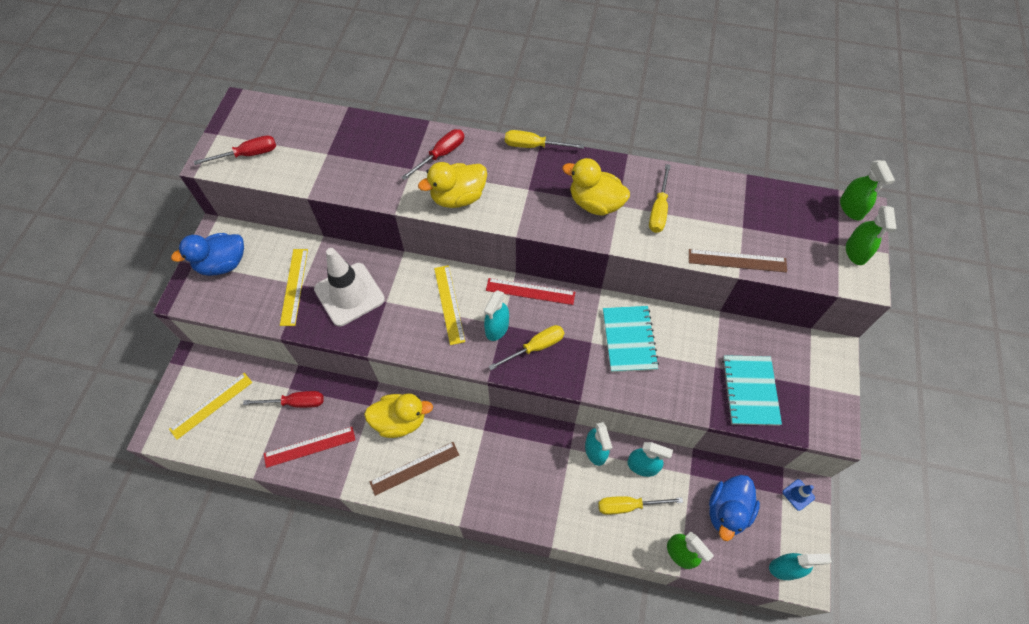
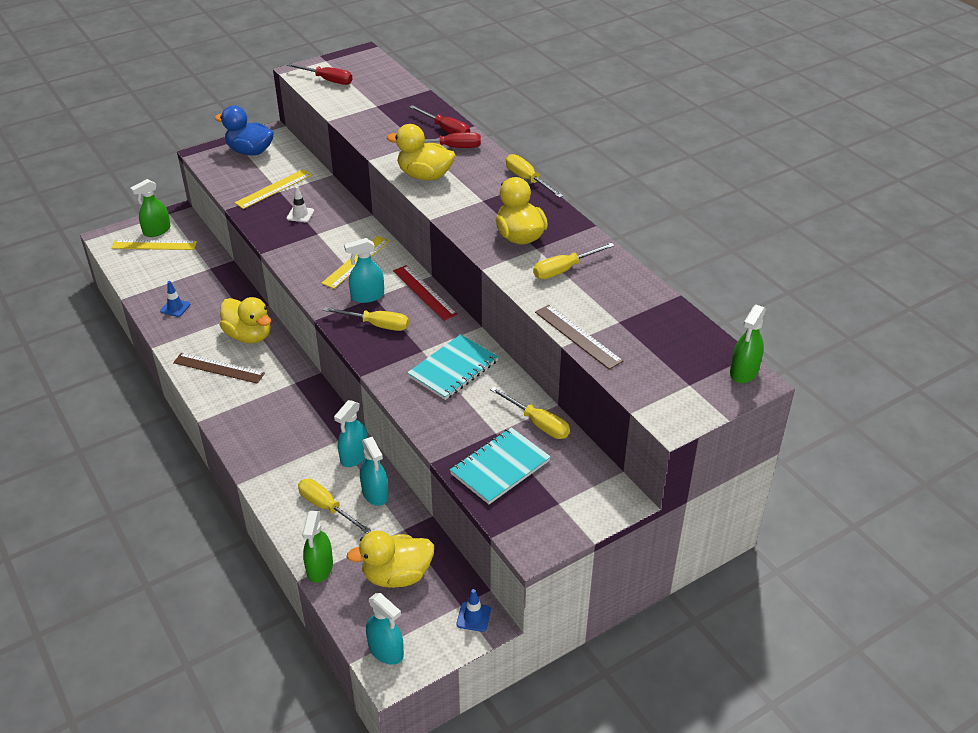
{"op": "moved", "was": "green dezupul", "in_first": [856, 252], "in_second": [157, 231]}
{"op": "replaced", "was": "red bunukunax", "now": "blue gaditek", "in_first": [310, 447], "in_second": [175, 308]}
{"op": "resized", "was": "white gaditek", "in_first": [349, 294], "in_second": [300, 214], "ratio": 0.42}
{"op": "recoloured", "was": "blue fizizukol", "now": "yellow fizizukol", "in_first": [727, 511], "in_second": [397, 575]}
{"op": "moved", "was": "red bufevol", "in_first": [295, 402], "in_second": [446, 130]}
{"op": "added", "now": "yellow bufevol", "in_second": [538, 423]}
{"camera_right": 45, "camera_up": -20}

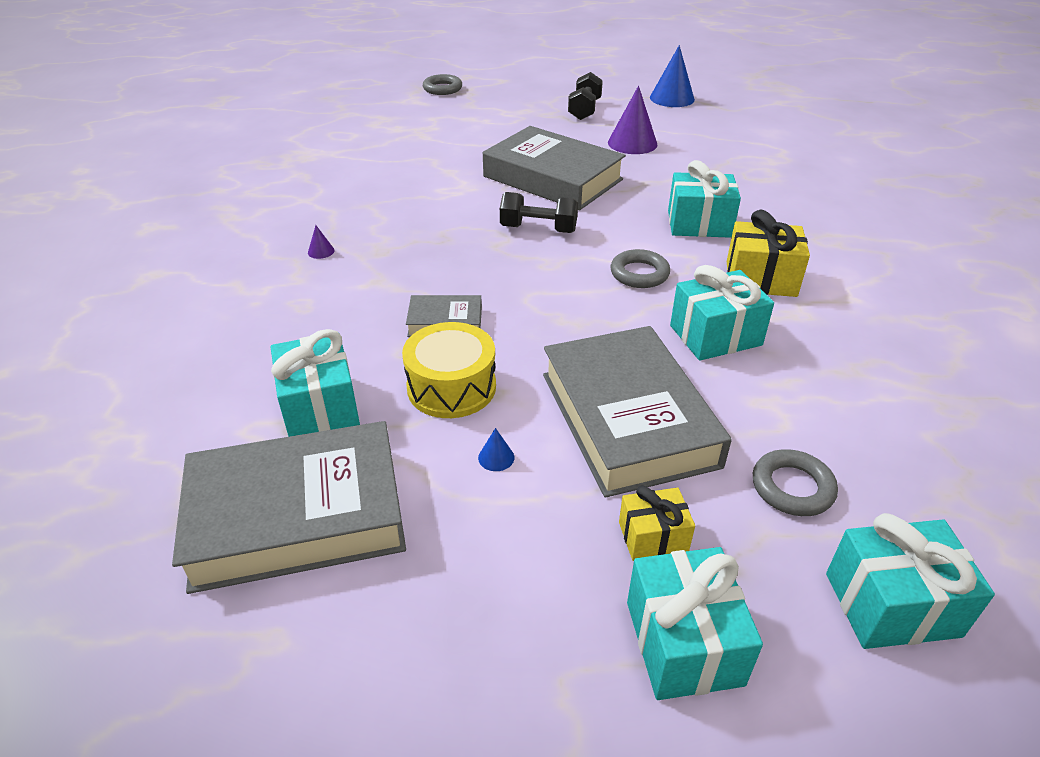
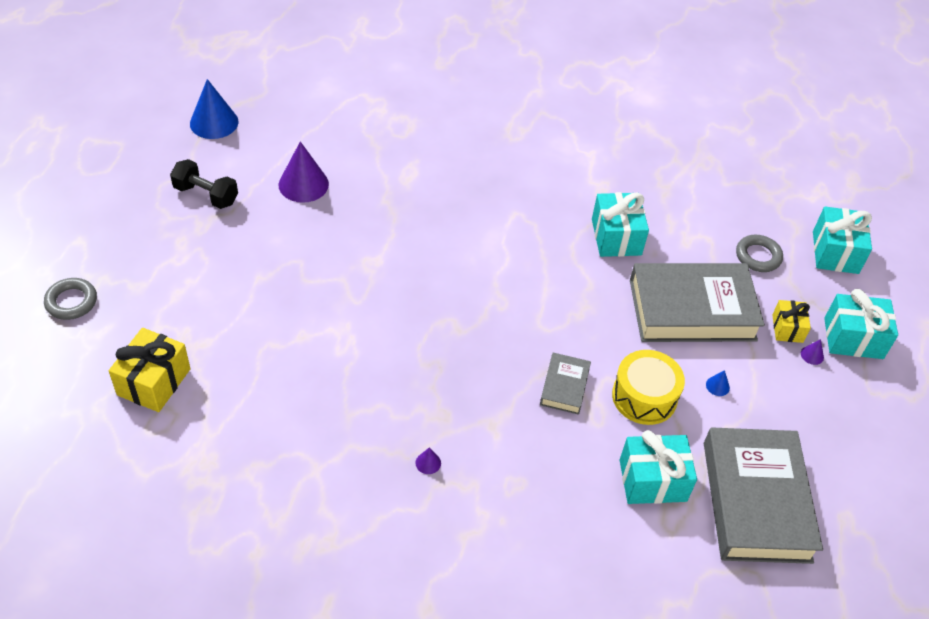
{"op": "moved", "was": "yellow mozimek", "in_first": [760, 279], "in_second": [154, 382]}
{"op": "added", "now": "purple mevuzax", "in_second": [812, 355]}
{"op": "removed", "was": "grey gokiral", "in_first": [552, 178]}
{"op": "removed", "was": "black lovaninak", "in_first": [538, 229]}
{"op": "removed", "was": "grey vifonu", "in_first": [639, 274]}
{"op": "removed", "was": "turquoise mozimek", "in_first": [699, 224]}
{"camera_right": -80, "camera_up": 10}

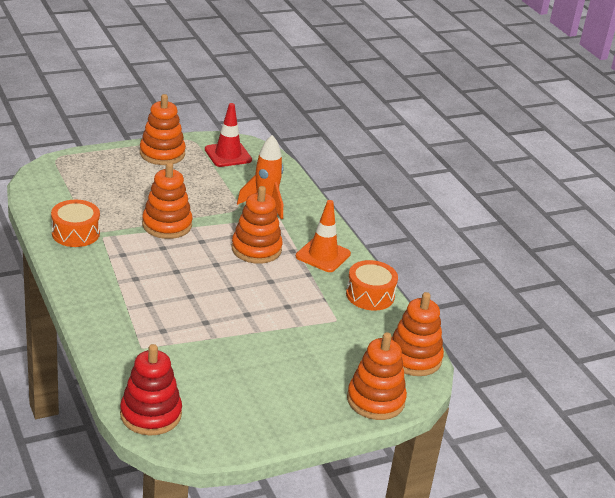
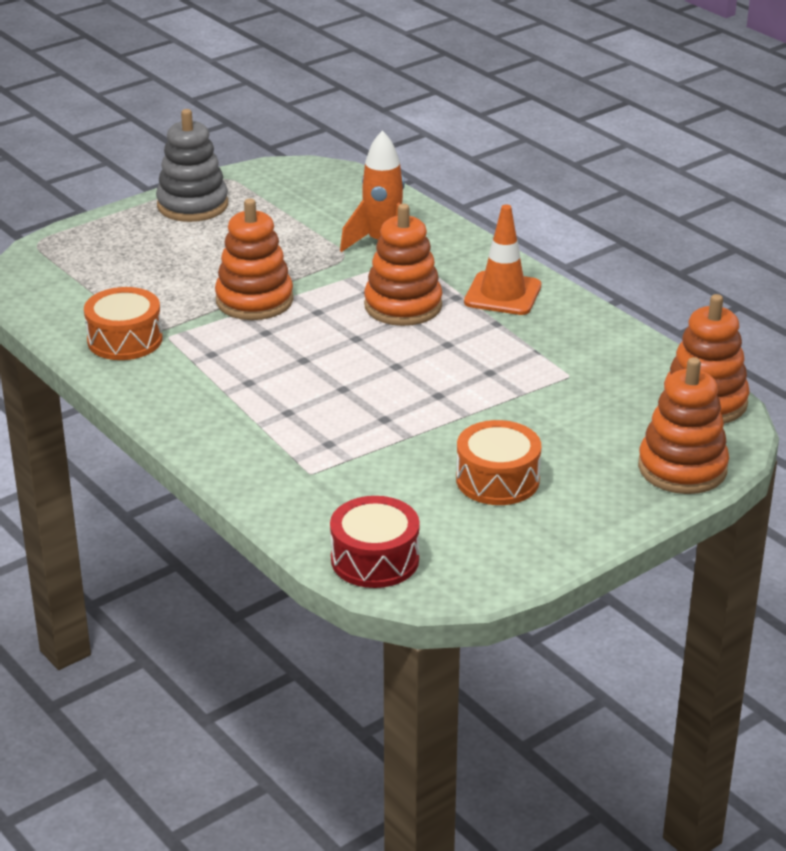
{"op": "recoloured", "was": "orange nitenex", "now": "grey nitenex", "in_first": [162, 153], "in_second": [192, 205]}
{"op": "replaced", "was": "red nitenex", "now": "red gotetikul", "in_first": [151, 414], "in_second": [375, 559]}
{"op": "moved", "was": "orange gotetikul", "in_first": [370, 295], "in_second": [497, 480]}
{"op": "removed", "was": "red gaditek", "in_first": [228, 155]}
{"camera_right": -10, "camera_up": 0}

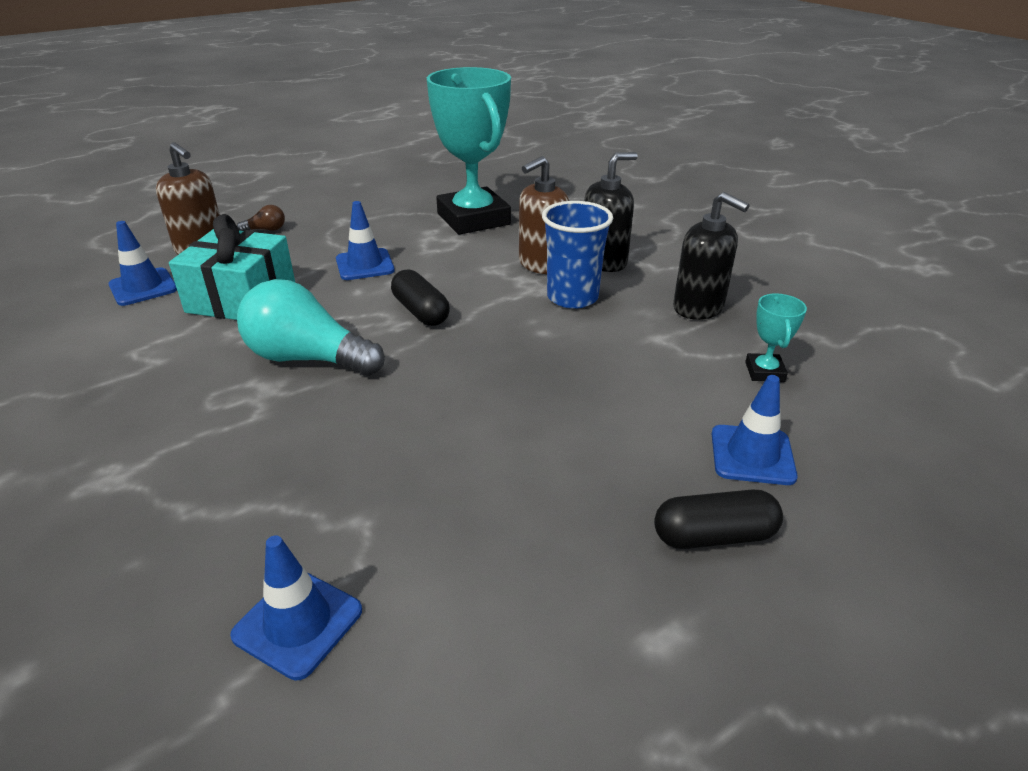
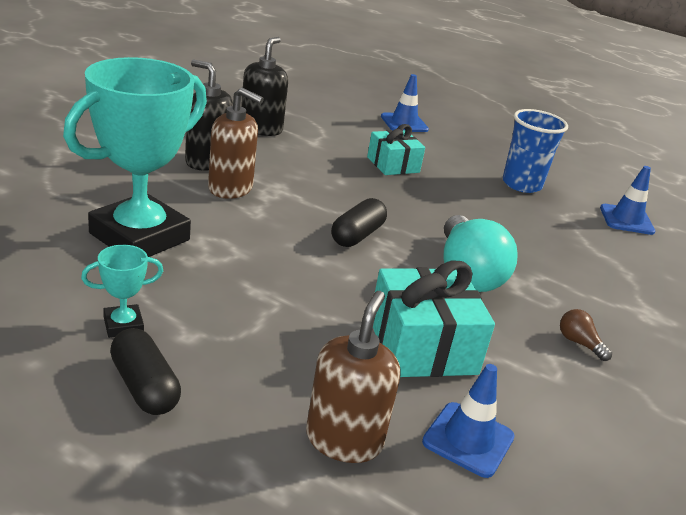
{"op": "moved", "was": "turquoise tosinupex", "in_first": [764, 372], "in_second": [123, 325]}
{"op": "moved", "was": "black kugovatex", "in_first": [714, 536], "in_second": [144, 386]}
{"op": "added", "now": "turquoise mozimek", "in_second": [393, 165]}
{"op": "moved", "was": "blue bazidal", "in_first": [572, 297], "in_second": [521, 184]}
{"op": "moved", "was": "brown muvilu", "in_first": [266, 230], "in_second": [579, 343]}
{"op": "removed", "was": "blue gaditek", "in_first": [365, 265]}
{"camera_right": -120, "camera_up": -5}

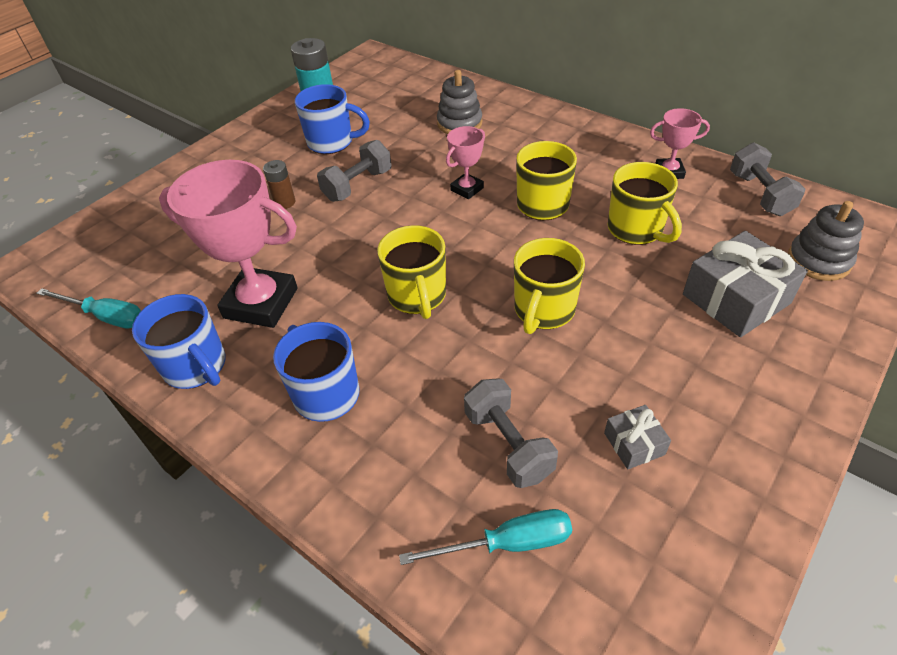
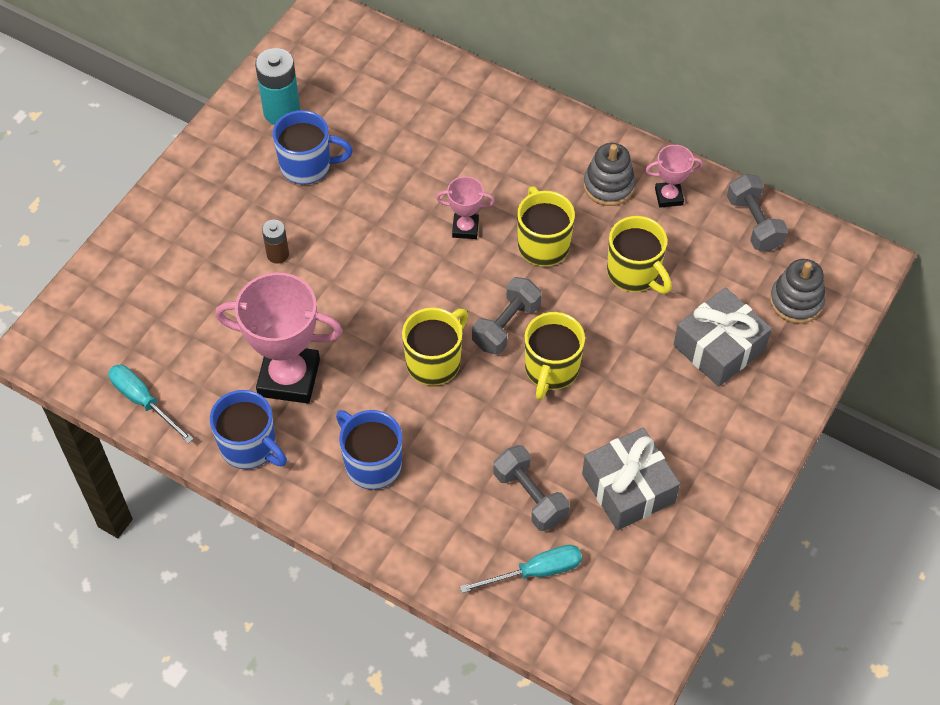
{"op": "turned", "was": "turquoise bufevol", "in_first": [106, 316], "in_second": [143, 401], "clockwise": -150}
{"op": "turned", "was": "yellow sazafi", "in_first": [417, 296], "in_second": [435, 361], "clockwise": -120}
{"op": "turned", "was": "pink tosinupex", "in_first": [467, 189], "in_second": [465, 228], "clockwise": 60}
{"op": "moved", "was": "grey lovaninak", "in_first": [357, 185], "in_second": [506, 325]}
{"op": "resized", "was": "grey mozimek", "in_first": [634, 443], "in_second": [628, 488], "ratio": 1.99}
{"op": "moved", "was": "grey nitenex", "in_first": [459, 123], "in_second": [608, 186]}
{"camera_right": -10, "camera_up": 10}

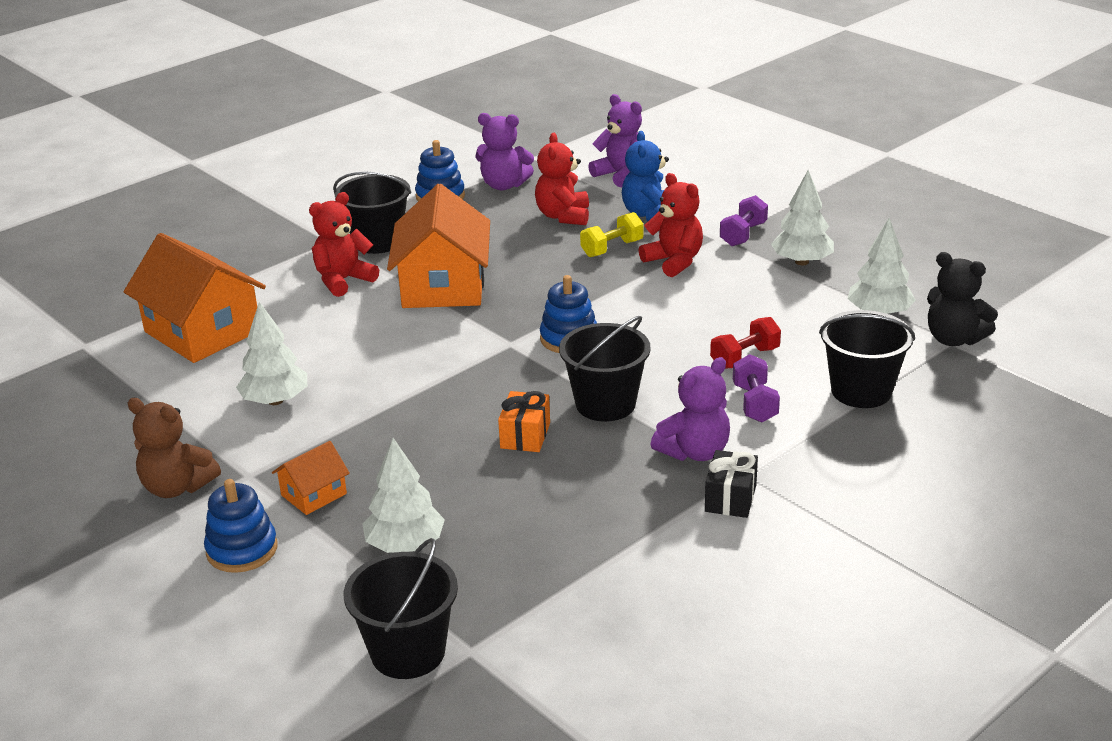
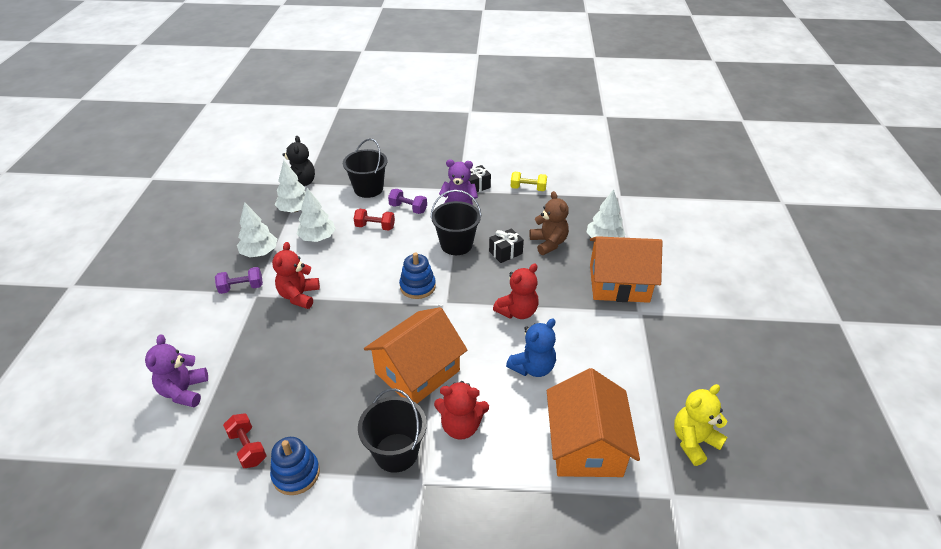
{"op": "replaced", "was": "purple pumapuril", "now": "red lovaninak", "in_first": [504, 185], "in_second": [248, 447]}
{"op": "moved", "was": "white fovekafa", "in_first": [275, 400], "in_second": [317, 238]}
{"op": "turned", "was": "purple lovaninak", "in_first": [755, 403], "in_second": [408, 208], "clockwise": 75}
{"op": "recoloured", "was": "orange mozimek", "now": "black mozimek", "in_first": [525, 435], "in_second": [505, 252]}
{"op": "moved", "was": "red pumapuril", "in_first": [563, 216], "in_second": [517, 311]}
{"op": "moved", "was": "blue pumapuril", "in_first": [649, 214], "in_second": [533, 367]}
{"op": "moved", "was": "yellow lovaninak", "in_first": [612, 248], "in_second": [528, 188]}
{"op": "moved", "was": "brown pumapuril", "in_first": [177, 487], "in_second": [548, 243]}
{"op": "resized", "was": "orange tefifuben", "in_first": [313, 494], "in_second": [619, 283], "ratio": 2.12}
{"op": "added", "now": "yellow pumapuril", "in_second": [693, 441]}
{"op": "removed", "was": "blue nitenex", "in_first": [242, 550]}
{"op": "removed", "was": "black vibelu", "in_first": [408, 652]}
{"camera_right": -135, "camera_up": 10}

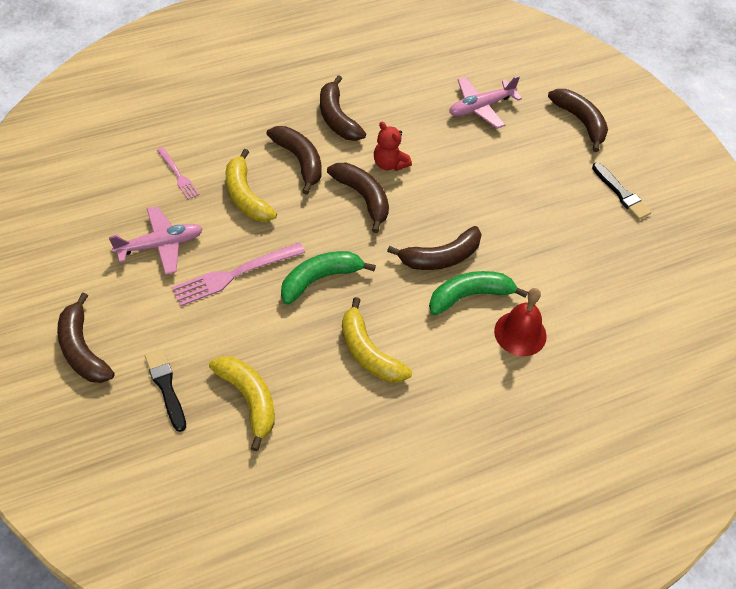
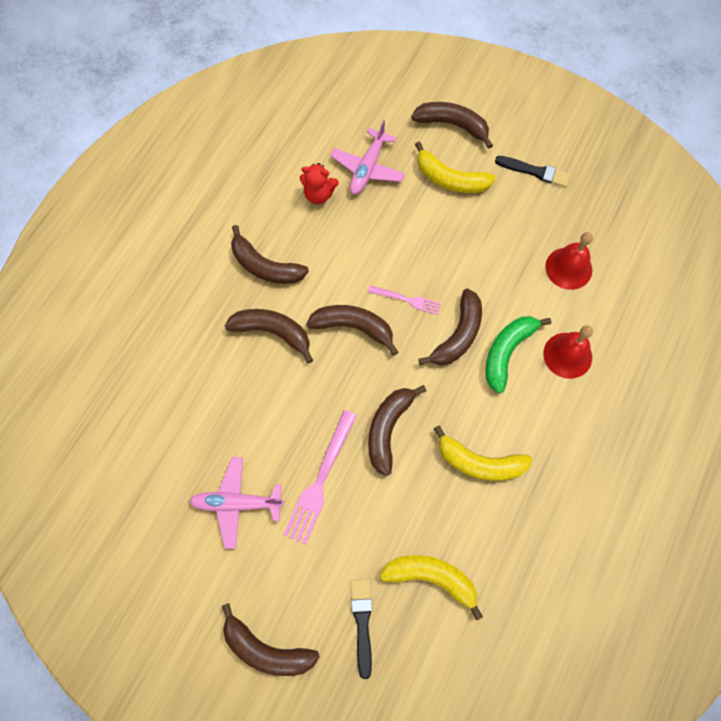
{"op": "turned", "was": "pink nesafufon", "in_first": [161, 245], "in_second": [236, 503], "clockwise": -120}
{"op": "moved", "was": "red pumapuril", "in_first": [389, 164], "in_second": [319, 194]}
{"op": "turned", "was": "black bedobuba", "in_first": [166, 387], "in_second": [362, 623], "clockwise": 60}
{"op": "moved", "was": "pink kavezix", "in_first": [178, 175], "in_second": [408, 300]}
{"op": "recoloured", "was": "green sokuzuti", "now": "brown sokuzuti", "in_first": [320, 279], "in_second": [388, 429]}
{"op": "moved", "was": "yellow sokuzuti", "in_first": [246, 196], "in_second": [450, 179]}
{"op": "added", "now": "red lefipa", "in_second": [568, 268]}
{"camera_right": -35, "camera_up": 15}

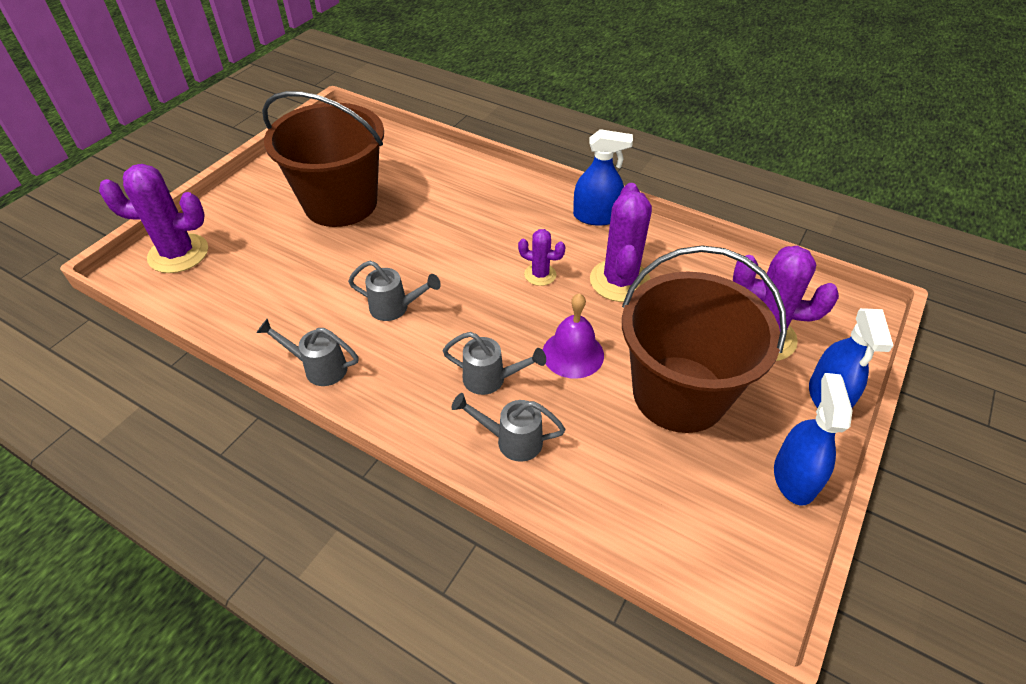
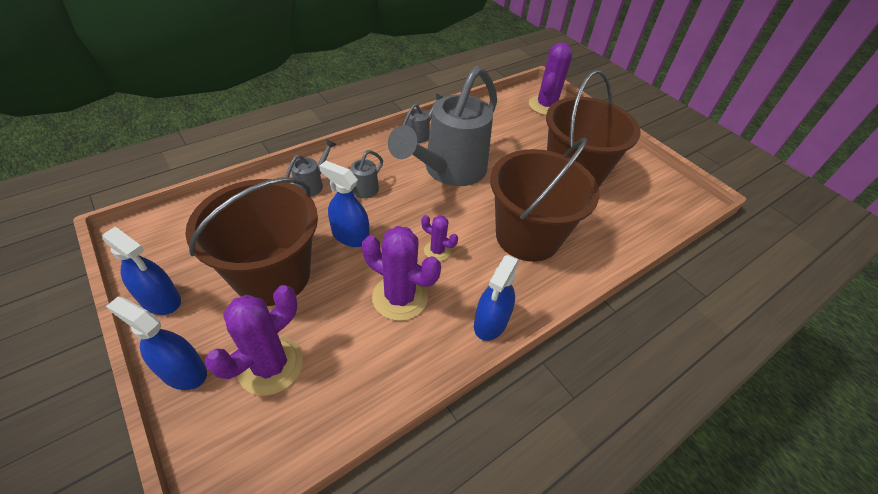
{"op": "replaced", "was": "purple lefipa", "now": "blue dezupul", "in_first": [573, 354], "in_second": [350, 236]}
{"op": "resized", "was": "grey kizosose", "in_first": [395, 308], "in_second": [449, 171], "ratio": 2.41}
{"op": "turned", "was": "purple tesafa", "in_first": [540, 275], "in_second": [437, 251], "clockwise": 75}
{"op": "added", "now": "brown vibelu", "in_second": [527, 236]}
{"camera_right": 110, "camera_up": 0}

